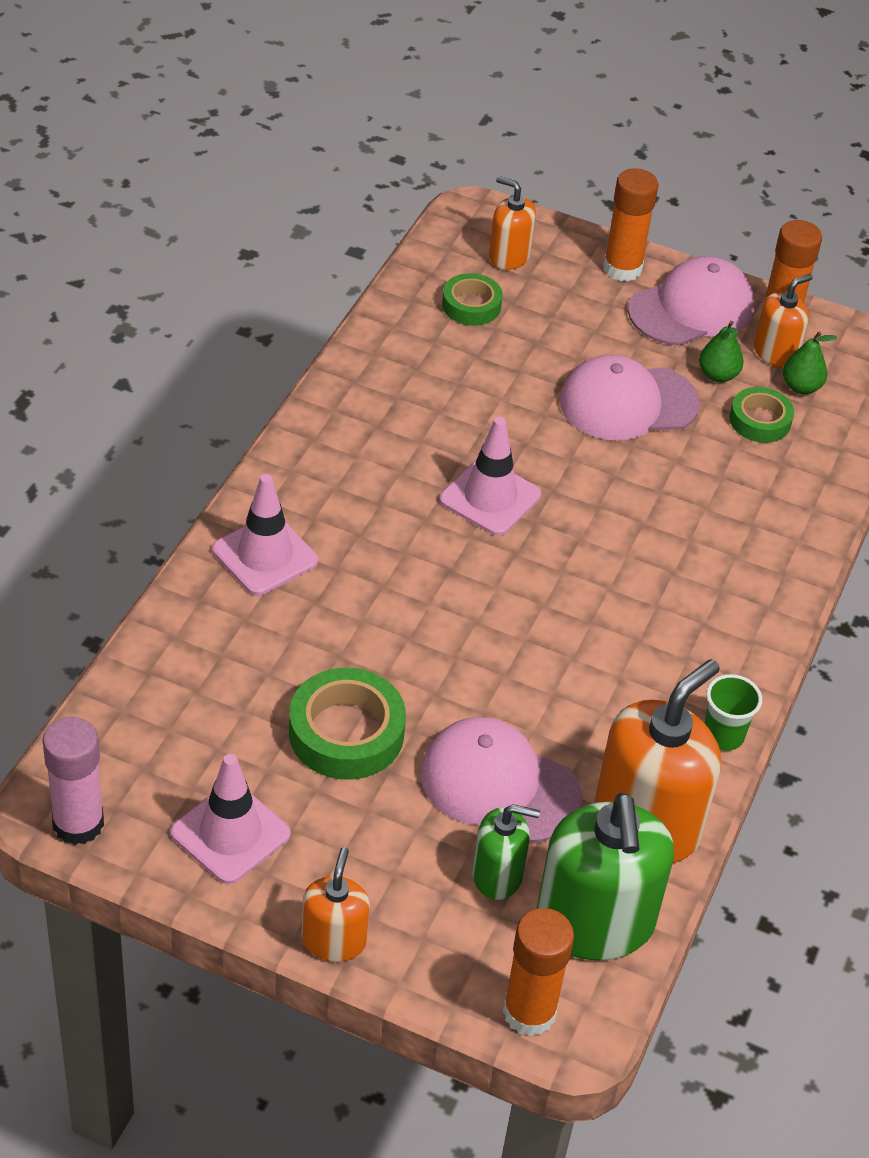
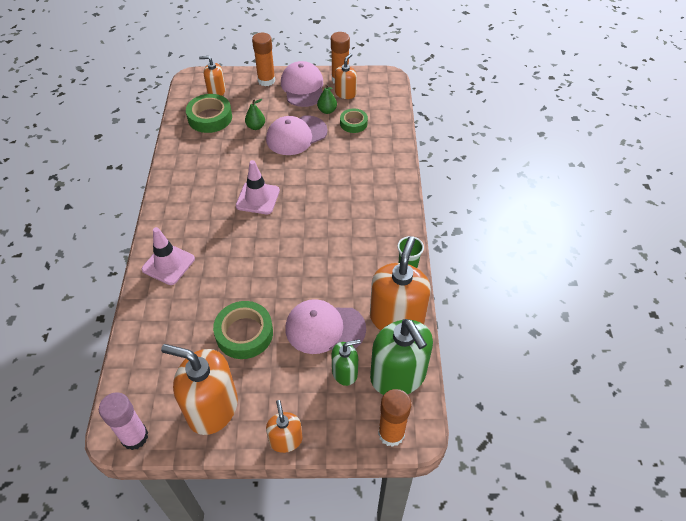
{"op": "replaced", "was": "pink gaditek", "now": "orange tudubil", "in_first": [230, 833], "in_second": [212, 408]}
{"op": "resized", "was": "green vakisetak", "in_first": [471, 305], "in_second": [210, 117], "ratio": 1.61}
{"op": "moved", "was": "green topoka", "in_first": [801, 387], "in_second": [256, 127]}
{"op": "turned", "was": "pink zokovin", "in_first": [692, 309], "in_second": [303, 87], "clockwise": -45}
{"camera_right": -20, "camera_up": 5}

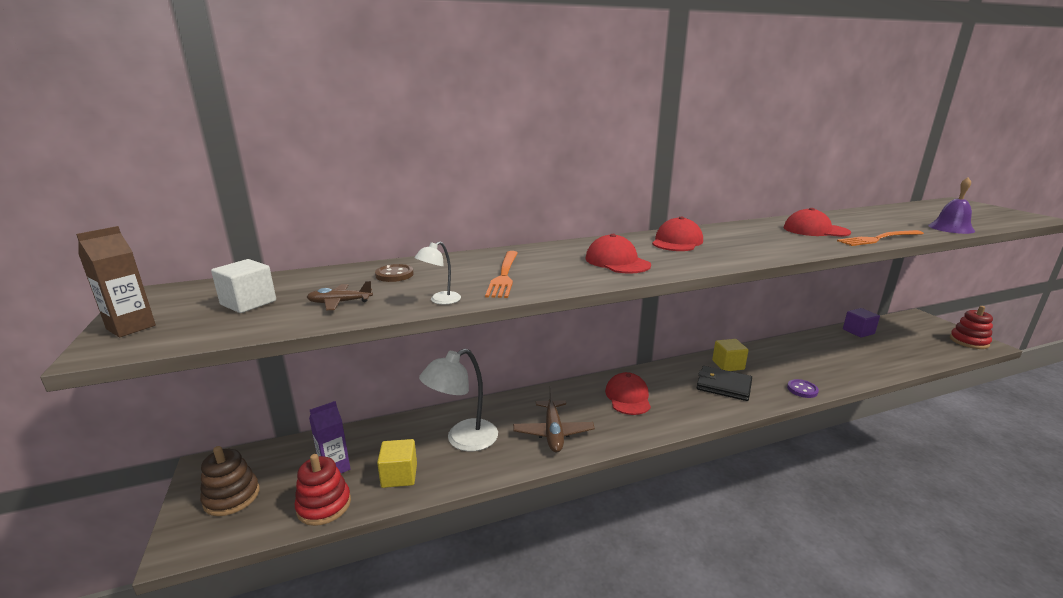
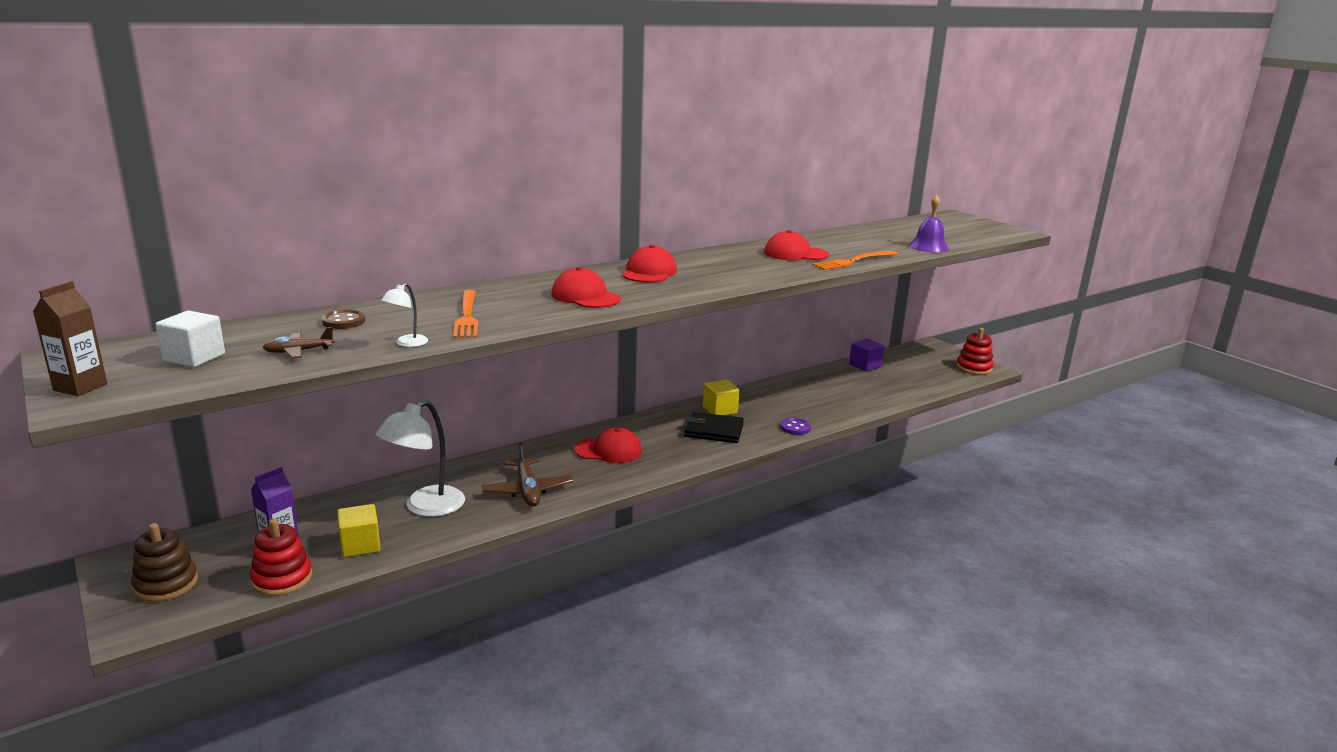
{"op": "turned", "was": "red zokovin", "in_first": [628, 397], "in_second": [608, 450], "clockwise": 105}
{"camera_right": -15, "camera_up": 0}

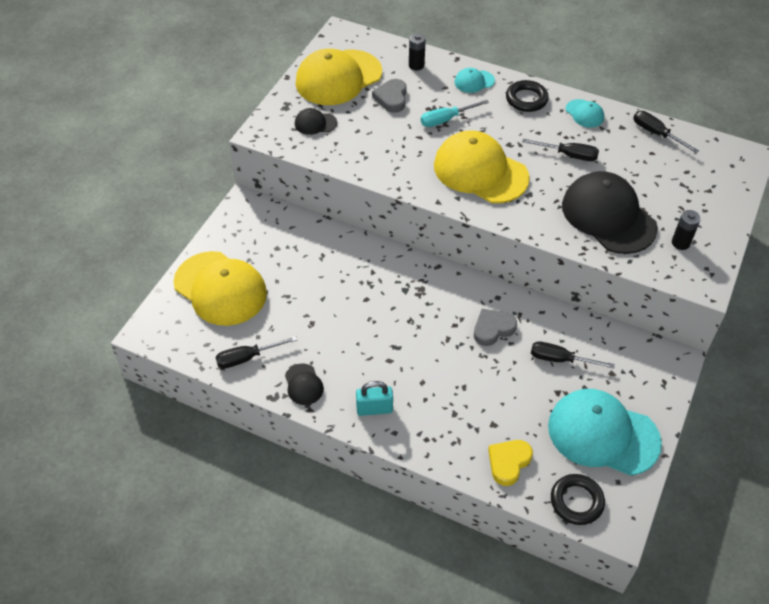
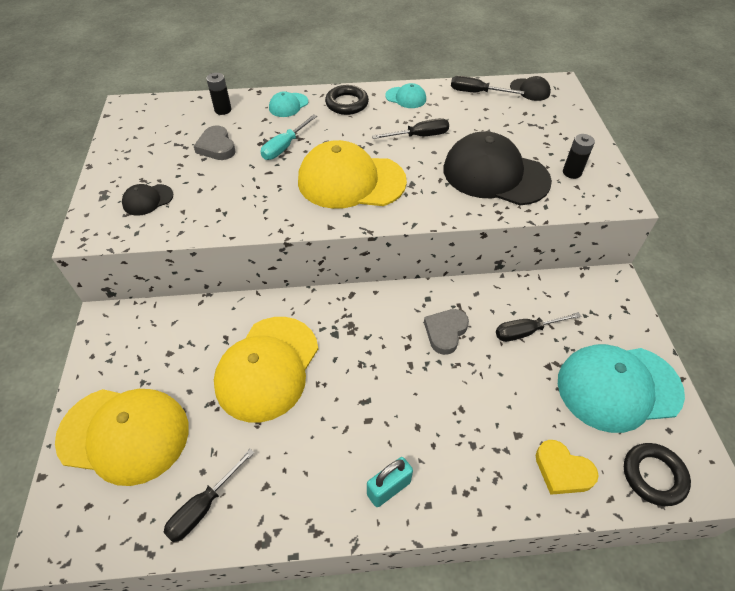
{"op": "moved", "was": "yellow zokovin", "in_first": [338, 78], "in_second": [267, 368]}
{"op": "moved", "was": "black zokovin", "in_first": [303, 384], "in_second": [530, 90]}
{"op": "turned", "was": "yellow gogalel", "in_first": [508, 462], "in_second": [562, 470], "clockwise": -60}
{"camera_right": -30, "camera_up": 0}

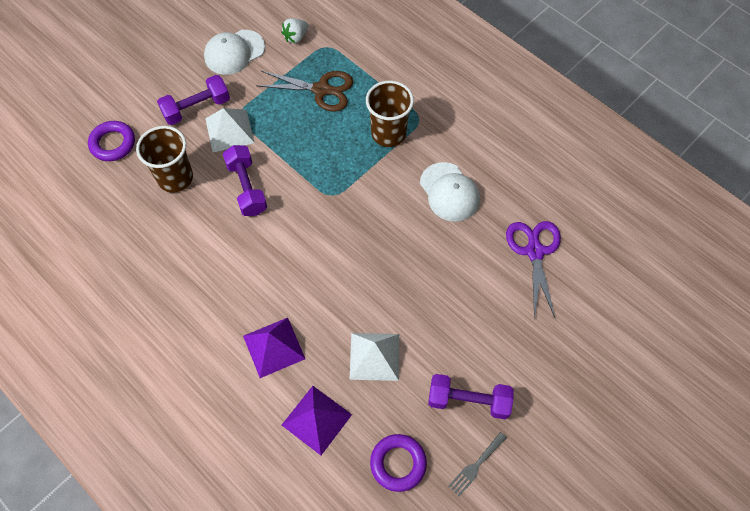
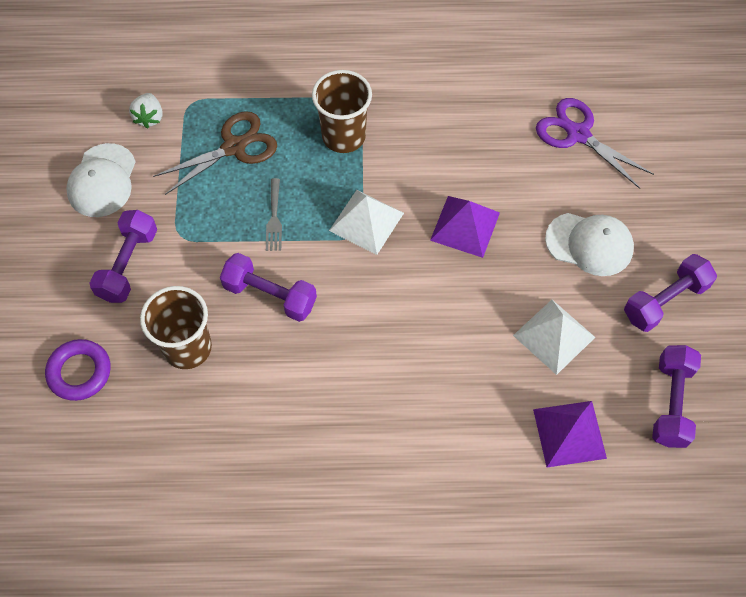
{"op": "moved", "was": "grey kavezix", "in_first": [476, 466], "in_second": [274, 218]}
{"op": "moved", "was": "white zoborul", "in_first": [229, 130], "in_second": [366, 221]}
{"op": "moved", "was": "purple zoborul", "in_first": [274, 347], "in_second": [465, 226]}
{"op": "moved", "was": "white zokovin", "in_first": [449, 192], "in_second": [589, 244]}
{"op": "replaced", "was": "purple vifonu", "now": "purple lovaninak", "in_first": [398, 463], "in_second": [671, 403]}
{"camera_right": -45, "camera_up": 0}

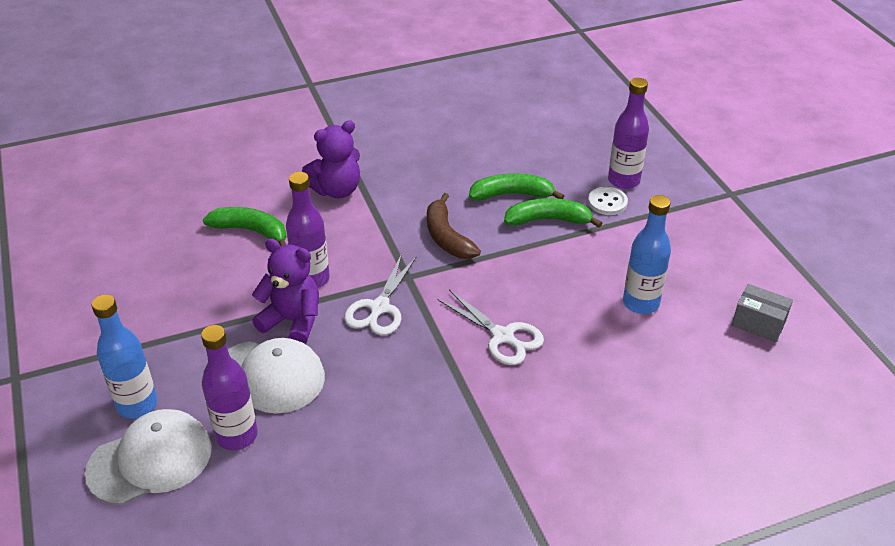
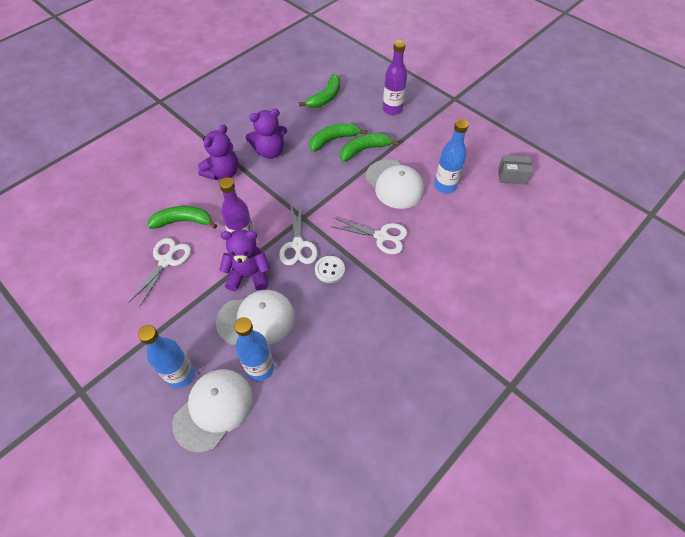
{"op": "added", "now": "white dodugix", "in_second": [166, 261]}
{"op": "recoloured", "was": "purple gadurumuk", "now": "blue gadurumuk", "in_first": [237, 435], "in_second": [260, 368]}
{"op": "added", "now": "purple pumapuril", "in_second": [270, 151]}
{"op": "added", "now": "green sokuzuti", "in_second": [325, 97]}
{"op": "moved", "was": "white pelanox", "in_first": [607, 202], "in_second": [329, 270]}
{"op": "added", "now": "white zokovin", "in_second": [394, 184]}
{"op": "removed", "was": "brown sokuzuti", "in_first": [447, 237]}
{"camera_right": -25, "camera_up": 15}

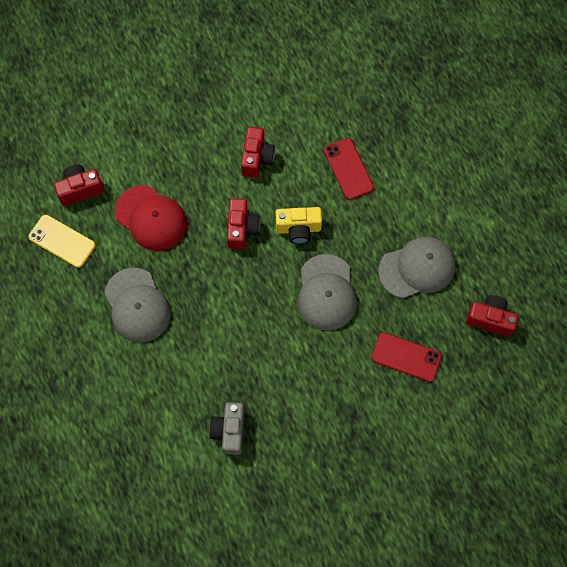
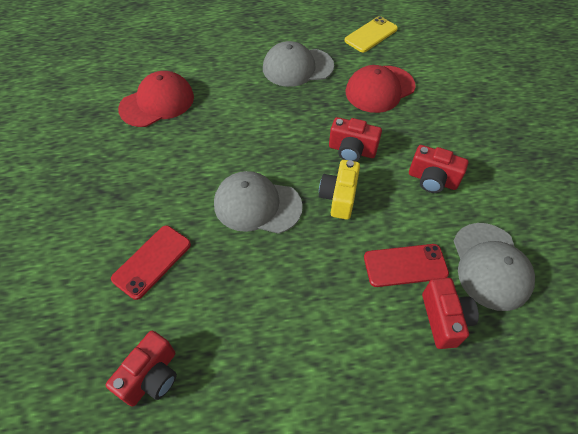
{"op": "replaced", "was": "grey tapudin", "now": "red zokovin", "in_first": [229, 431], "in_second": [157, 102]}
{"op": "moved", "was": "red tapudin", "in_first": [80, 189], "in_second": [444, 319]}
{"op": "moved", "was": "grey zokovin", "in_first": [417, 268], "in_second": [490, 266]}
{"camera_right": 105, "camera_up": -15}

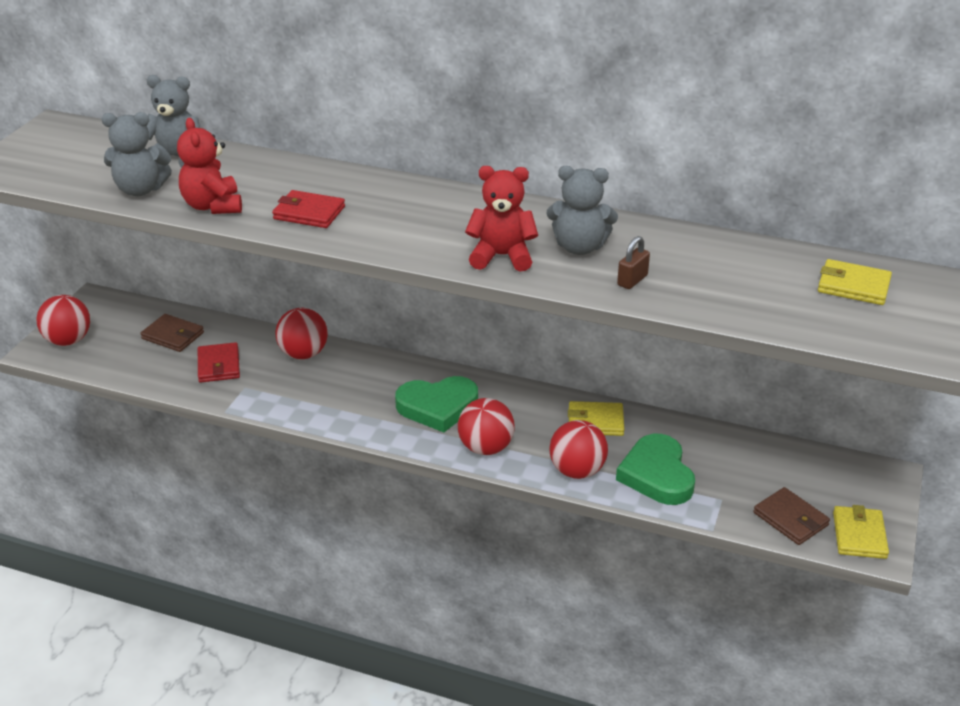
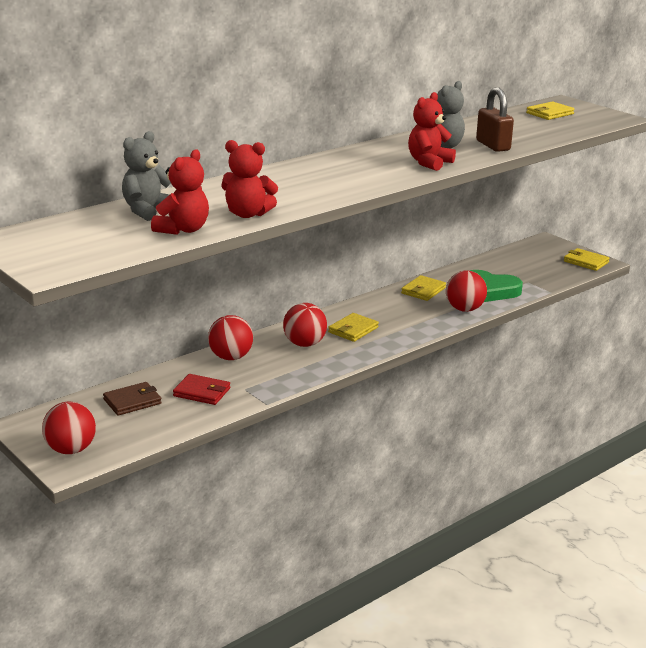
{"op": "recoloured", "was": "grey pumapuril", "now": "red pumapuril", "in_first": [140, 190], "in_second": [183, 229]}
{"op": "moved", "was": "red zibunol", "in_first": [486, 448], "in_second": [304, 344]}
{"op": "replaced", "was": "green gogalel", "now": "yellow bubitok", "in_first": [438, 407], "in_second": [353, 330]}
{"op": "resized", "was": "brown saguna", "in_first": [632, 280], "in_second": [493, 145], "ratio": 1.78}
{"op": "removed", "was": "red bubitok", "in_first": [309, 213]}
{"op": "removed", "was": "brown bubitok", "in_first": [790, 519]}
{"camera_right": -60, "camera_up": -10}

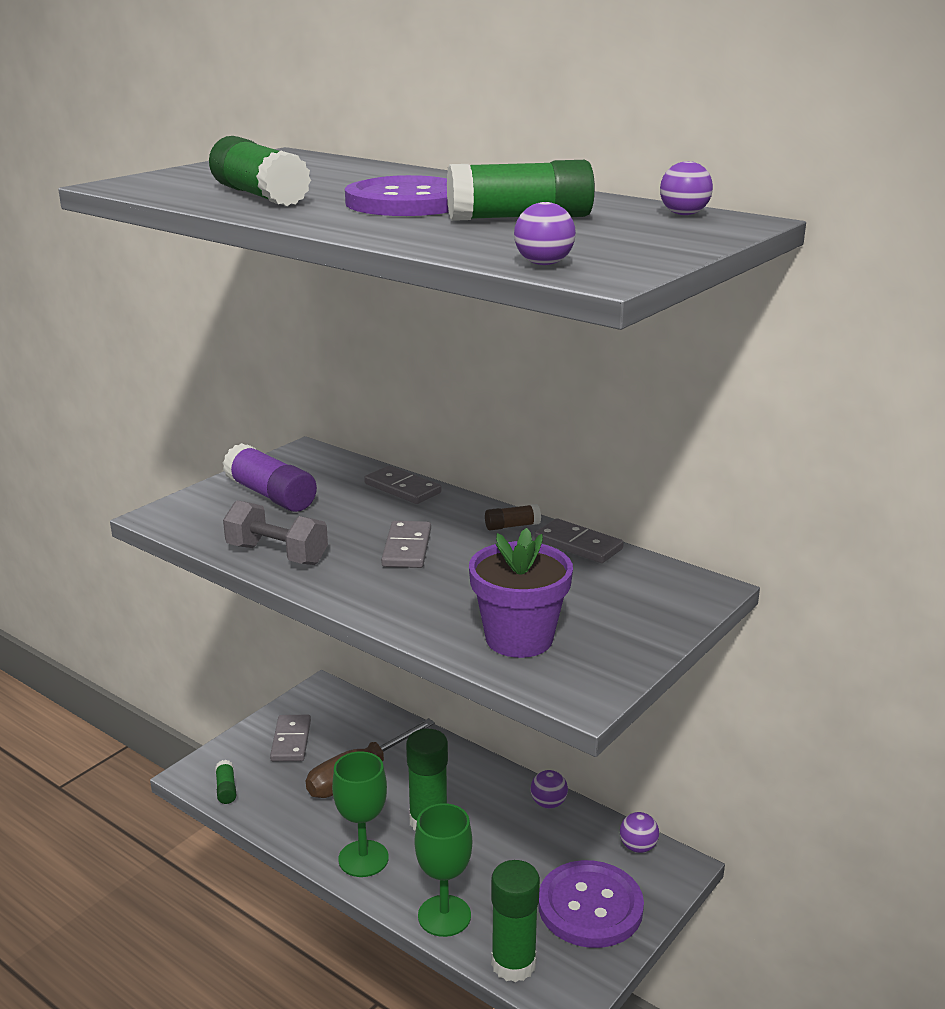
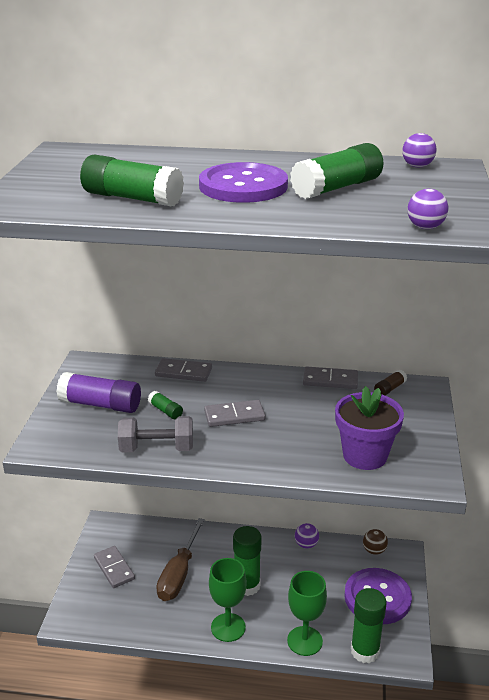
{"op": "moved", "was": "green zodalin", "in_first": [226, 789], "in_second": [165, 411]}
{"op": "turned", "was": "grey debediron", "in_first": [407, 548], "in_second": [234, 416], "clockwise": -75}
{"op": "recoloured", "was": "purple zibunol", "now": "brown zibunol", "in_first": [638, 847], "in_second": [374, 550]}
{"op": "moved", "was": "brown zodalin", "in_first": [512, 526], "in_second": [389, 389]}
{"camera_right": -30, "camera_up": 5}

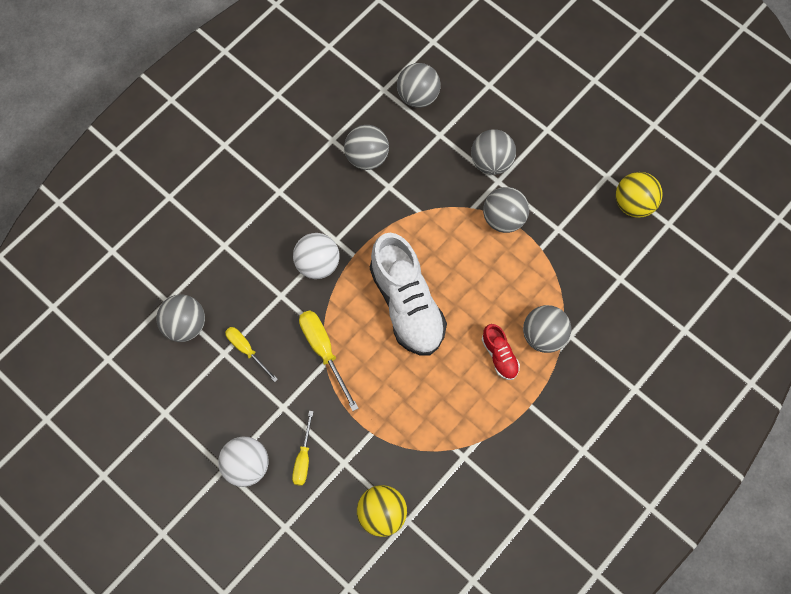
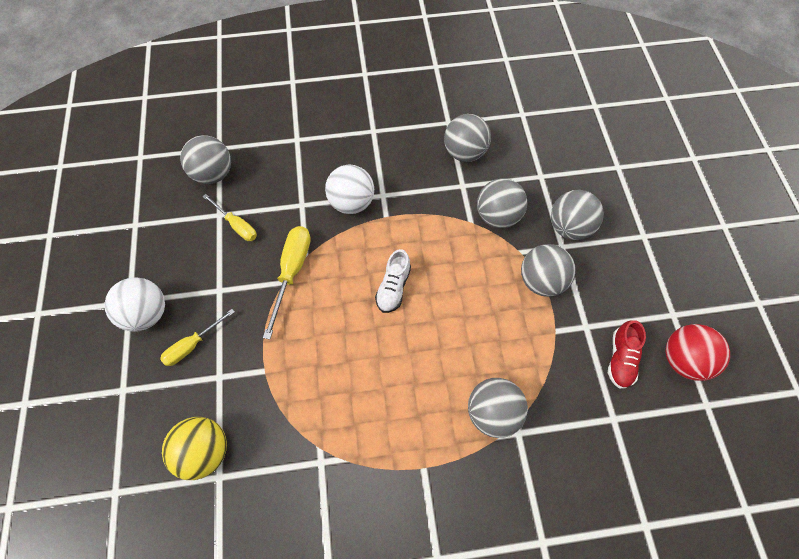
{"op": "turned", "was": "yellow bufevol", "in_first": [246, 350], "in_second": [237, 225], "clockwise": 135}
{"op": "resized", "was": "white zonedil", "in_first": [407, 304], "in_second": [393, 287], "ratio": 0.46}
{"op": "moved", "was": "grey zibunol", "in_first": [418, 96], "in_second": [497, 216]}
{"op": "moved", "was": "red zonedil", "in_first": [499, 355], "in_second": [620, 358]}
{"op": "recoloured", "was": "yellow zibunol", "now": "red zibunol", "in_first": [633, 204], "in_second": [682, 359]}
{"camera_right": 40, "camera_up": -5}

